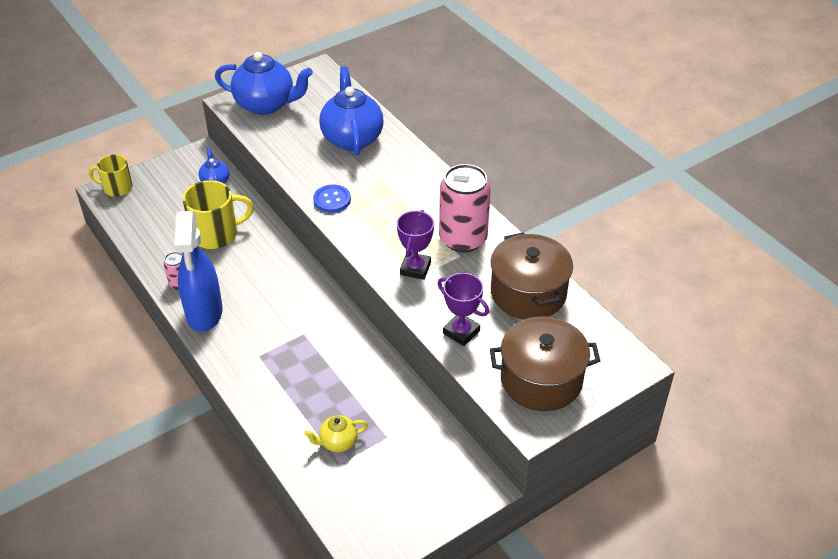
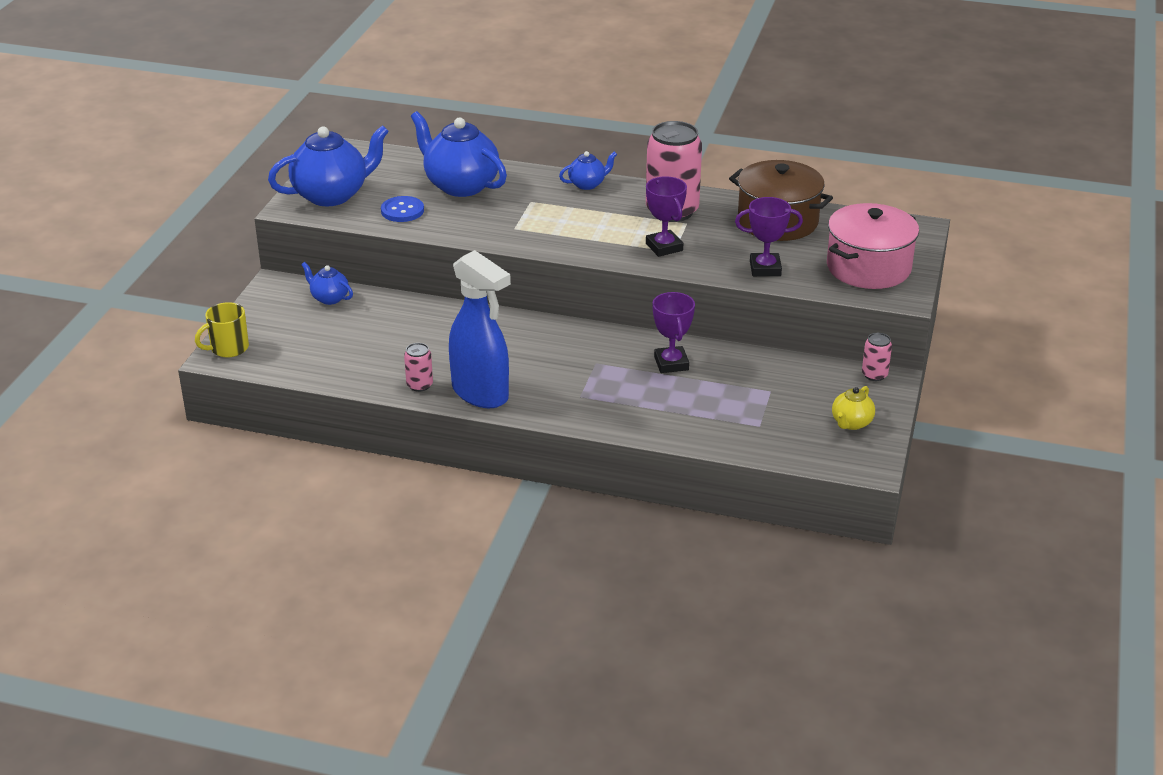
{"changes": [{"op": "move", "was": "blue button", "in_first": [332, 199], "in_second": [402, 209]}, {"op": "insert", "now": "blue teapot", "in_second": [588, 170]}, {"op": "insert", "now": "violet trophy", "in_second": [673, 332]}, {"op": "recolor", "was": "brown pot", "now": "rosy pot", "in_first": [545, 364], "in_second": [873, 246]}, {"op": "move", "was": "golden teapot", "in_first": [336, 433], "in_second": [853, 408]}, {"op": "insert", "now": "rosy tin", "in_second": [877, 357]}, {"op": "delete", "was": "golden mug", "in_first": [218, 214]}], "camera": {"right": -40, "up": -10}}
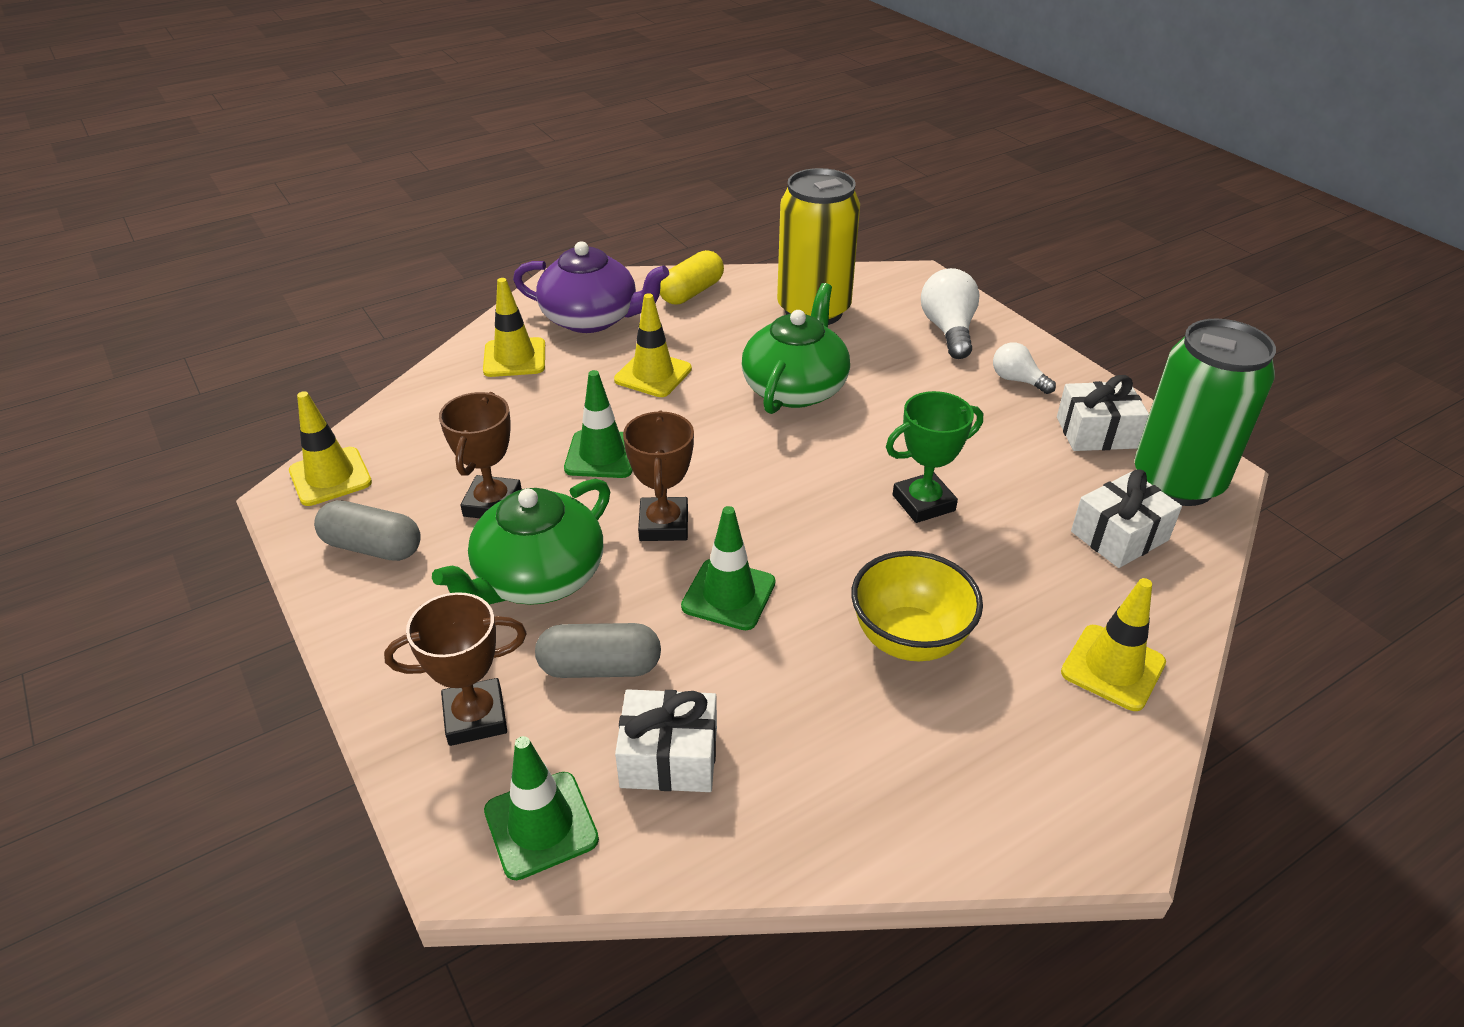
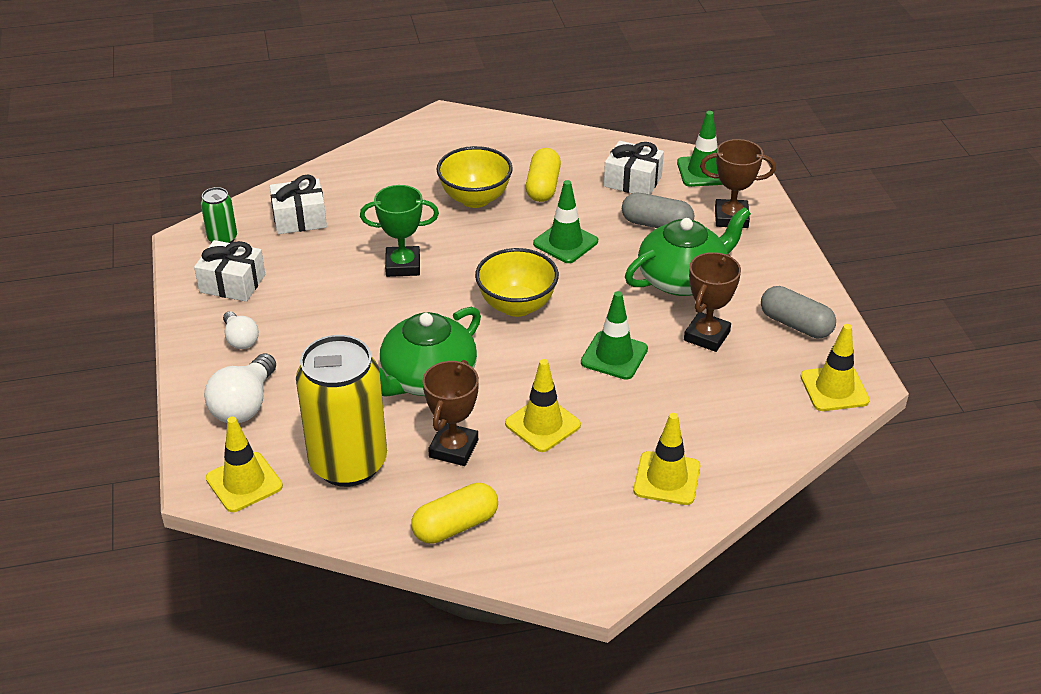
{"changes": [{"op": "resize", "was": "green tin", "in_first": [1205, 412], "in_second": [219, 215], "ratio": 0.45}, {"op": "move", "was": "golden traffic cone", "in_first": [1113, 644], "in_second": [244, 464]}, {"op": "move", "was": "brown trophy", "in_first": [658, 476], "in_second": [451, 413]}, {"op": "insert", "now": "golden serving bowl", "in_second": [517, 282]}, {"op": "insert", "now": "golden capsule", "in_second": [543, 175]}, {"op": "delete", "was": "violet teapot", "in_first": [591, 287]}], "camera": {"right": -160, "up": 0}}
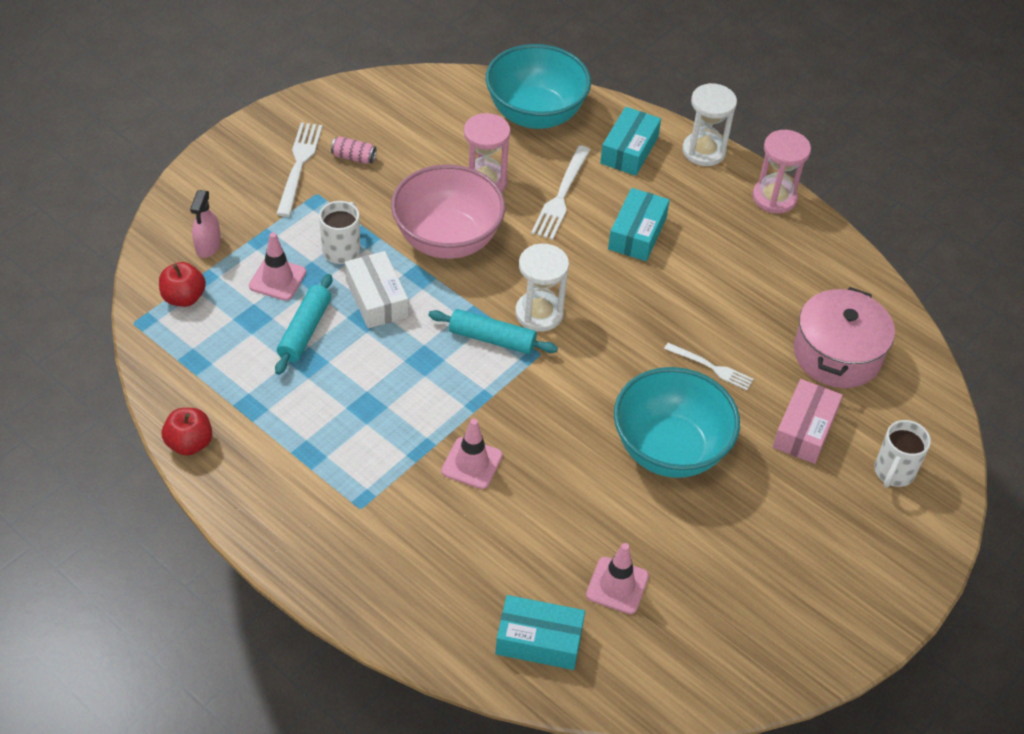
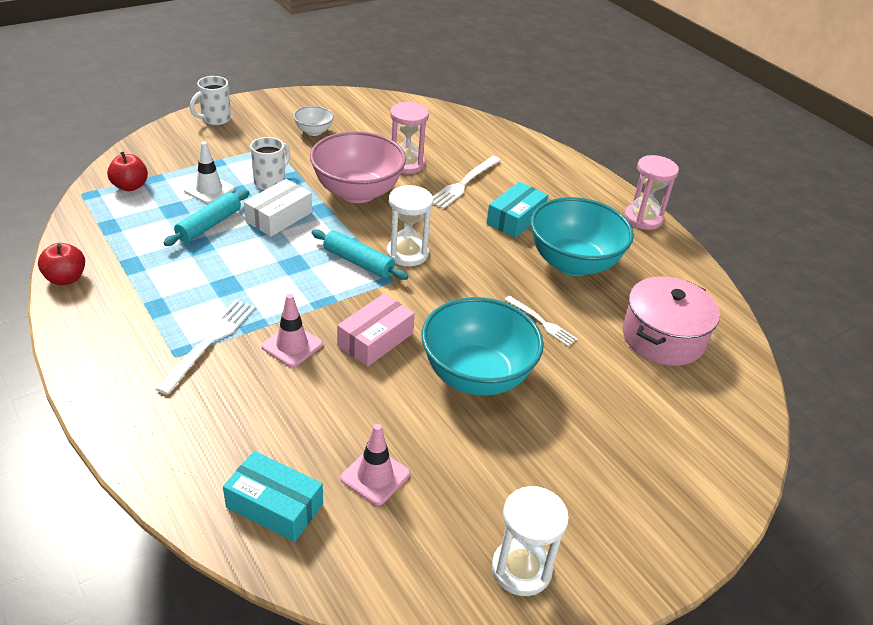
{"changes": [{"op": "move", "was": "white fork", "in_first": [299, 170], "in_second": [205, 347]}, {"op": "recolor", "was": "rosy traffic cone", "now": "white traffic cone", "in_first": [277, 266], "in_second": [209, 172]}, {"op": "move", "was": "white mug", "in_first": [902, 454], "in_second": [210, 100]}, {"op": "rotate", "was": "white package", "in_first": [376, 289], "in_second": [278, 208], "clockwise": 45}, {"op": "replace", "was": "rosy tin", "now": "white serving bowl", "in_first": [353, 150], "in_second": [313, 121]}, {"op": "move", "was": "rosy package", "in_first": [808, 421], "in_second": [376, 330]}, {"op": "move", "was": "white sand timer", "in_first": [709, 124], "in_second": [530, 541]}, {"op": "move", "was": "turquoise serving bowl", "in_first": [538, 86], "in_second": [582, 236]}, {"op": "delete", "was": "rosy sprayer", "in_first": [205, 224]}, {"op": "delete", "was": "turquoise package", "in_first": [630, 141]}], "camera": {"right": 15, "up": -10}}
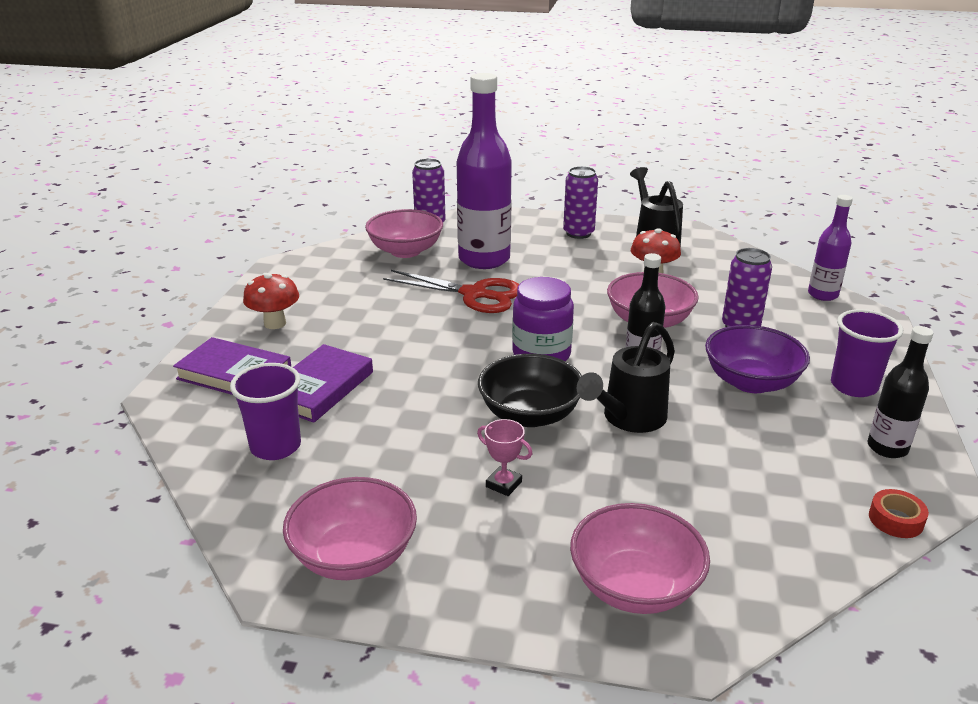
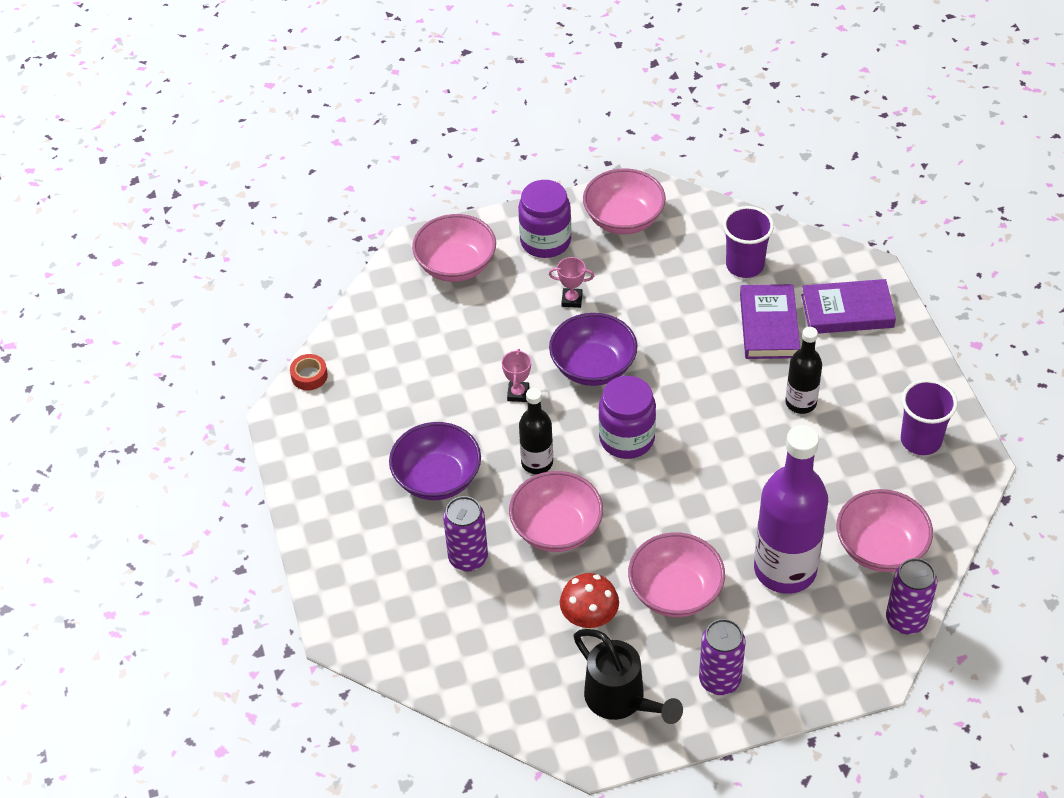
{"changes": [{"op": "replace", "was": "black watering pot", "now": "rosy trophy", "in_first": [626, 377], "in_second": [516, 375]}, {"op": "insert", "now": "violet jam jar", "in_second": [544, 219]}, {"op": "recolor", "was": "black serving bowl", "now": "violet serving bowl", "in_first": [530, 390], "in_second": [593, 349]}, {"op": "insert", "now": "rosy serving bowl", "in_second": [676, 574]}, {"op": "move", "was": "black bottle", "in_first": [900, 392], "in_second": [803, 370]}, {"op": "move", "was": "violet tumbler", "in_first": [867, 353], "in_second": [929, 417]}, {"op": "delete", "was": "crimson mushroom", "in_first": [271, 301]}, {"op": "delete", "was": "crimson pair of scissors", "in_first": [451, 291]}, {"op": "delete", "was": "violet bottle", "in_first": [830, 248]}], "camera": {"right": 155, "up": 20}}
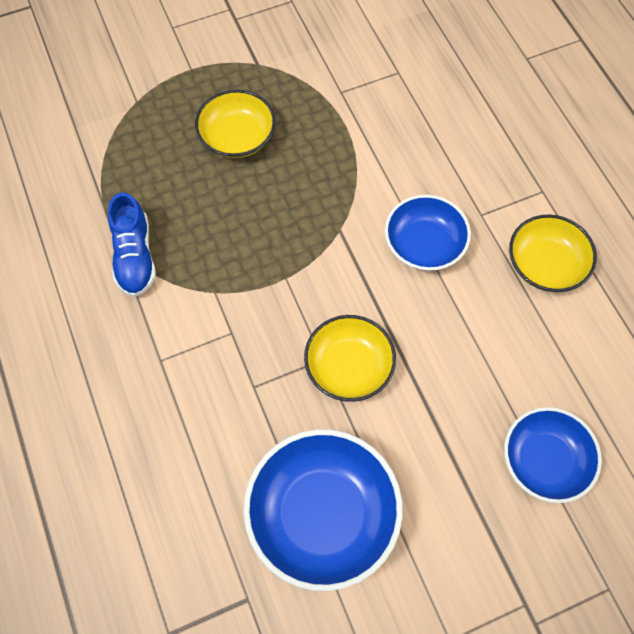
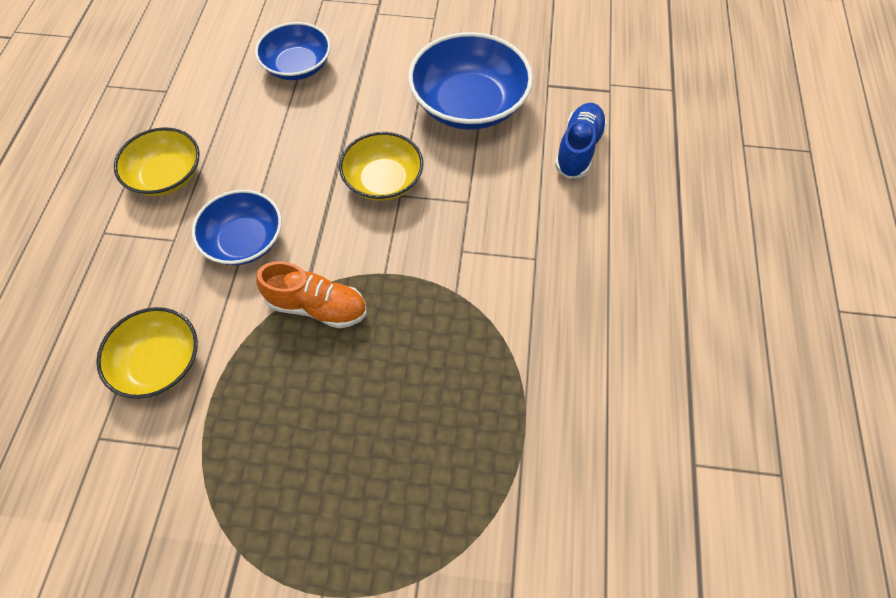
{"changes": [{"op": "move", "was": "golden serving bowl", "in_first": [235, 124], "in_second": [147, 353]}, {"op": "insert", "now": "orange-coloured shoe", "in_second": [311, 295]}, {"op": "move", "was": "blue shoe", "in_first": [132, 245], "in_second": [581, 141]}], "camera": {"right": -150, "up": -5}}
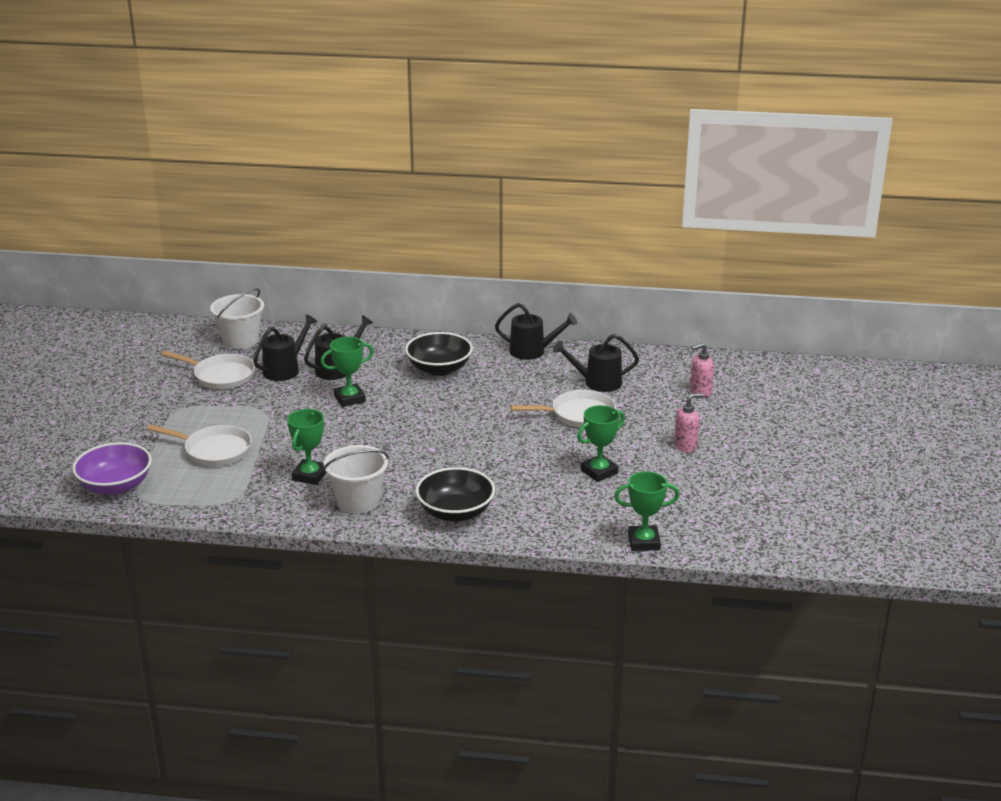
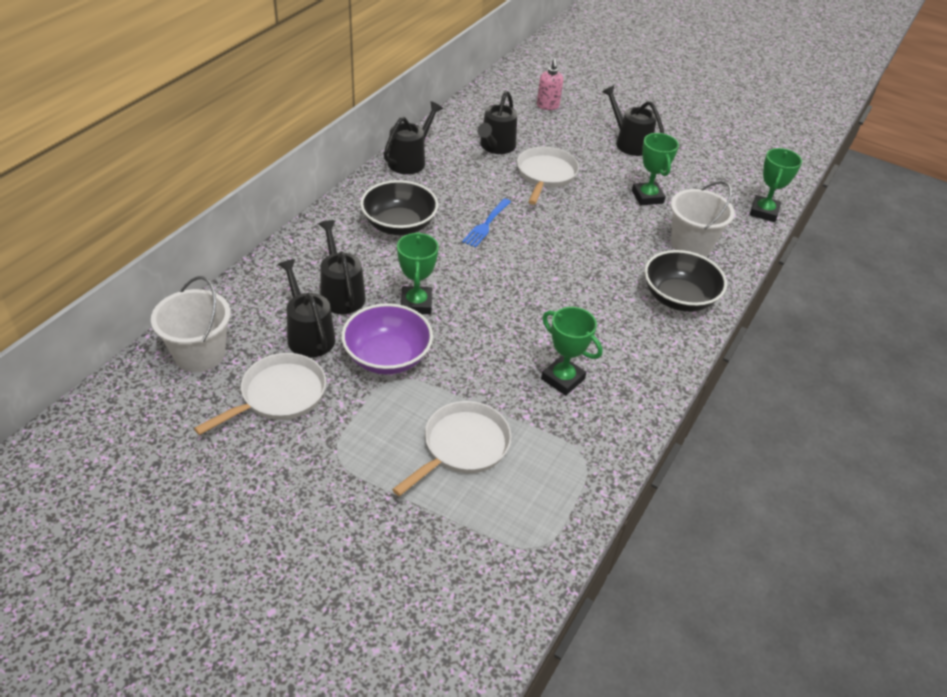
{"changes": [{"op": "move", "was": "violet serving bowl", "in_first": [112, 468], "in_second": [387, 338]}, {"op": "insert", "now": "blue fork", "in_second": [486, 222]}, {"op": "replace", "was": "rosy soap pump", "now": "black watering pot", "in_first": [689, 422], "in_second": [633, 120]}, {"op": "move", "was": "white sand bucket", "in_first": [356, 479], "in_second": [703, 219]}], "camera": {"right": -70, "up": 15}}
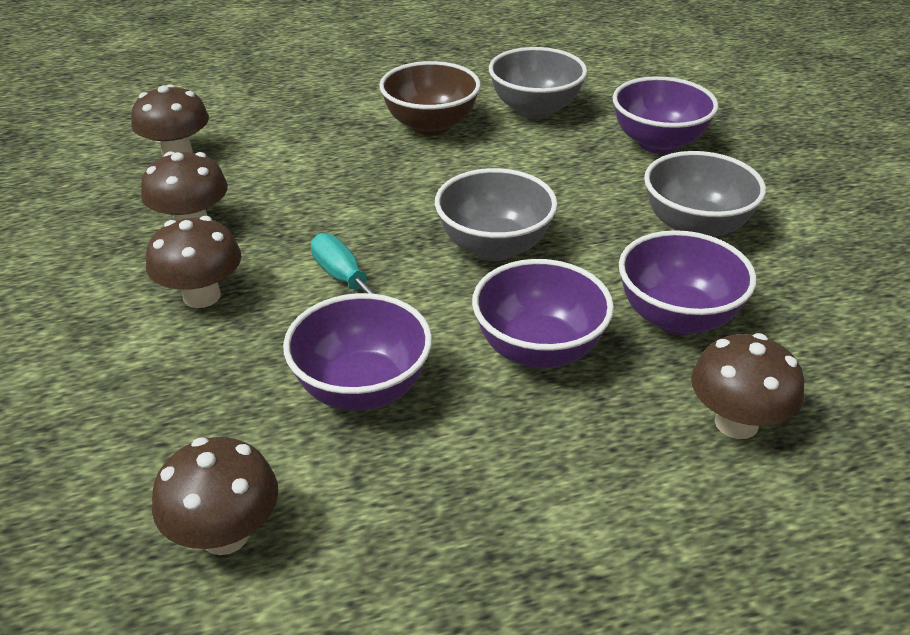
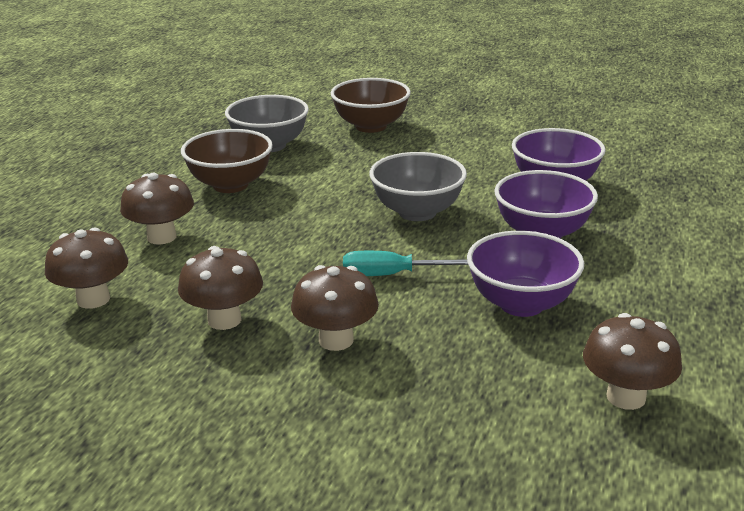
{"changes": [{"op": "move", "was": "brown mushroom", "in_first": [747, 386], "in_second": [157, 209]}, {"op": "recolor", "was": "violet serving bowl", "now": "brown serving bowl", "in_first": [665, 115], "in_second": [371, 105]}, {"op": "delete", "was": "grey serving bowl", "in_first": [705, 194]}], "camera": {"right": -55, "up": -10}}
